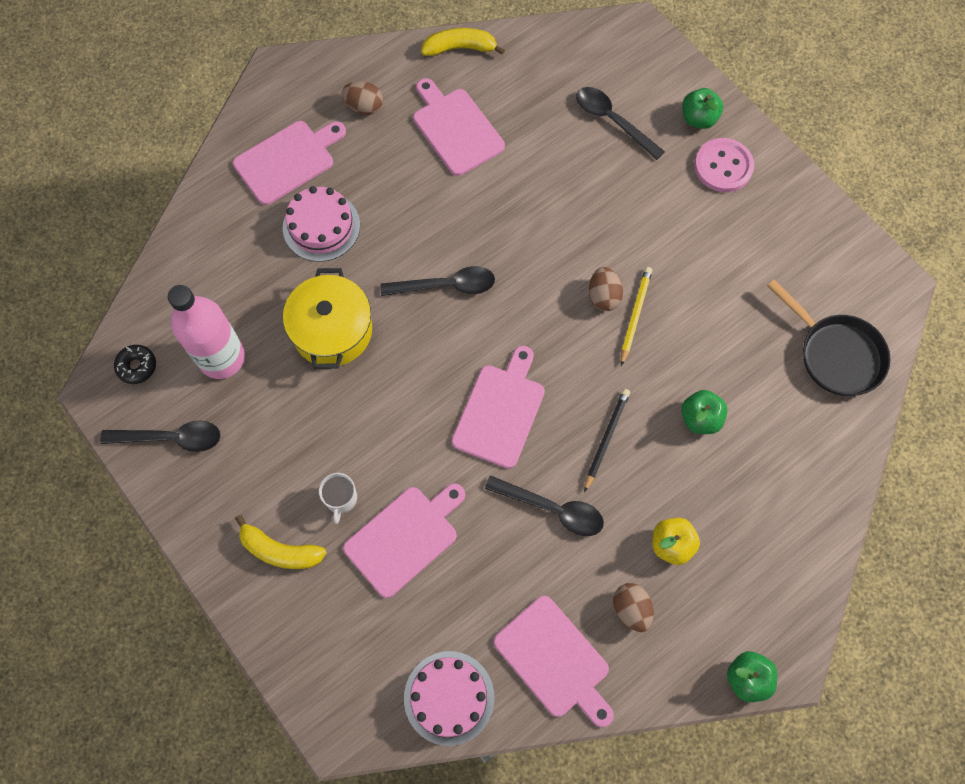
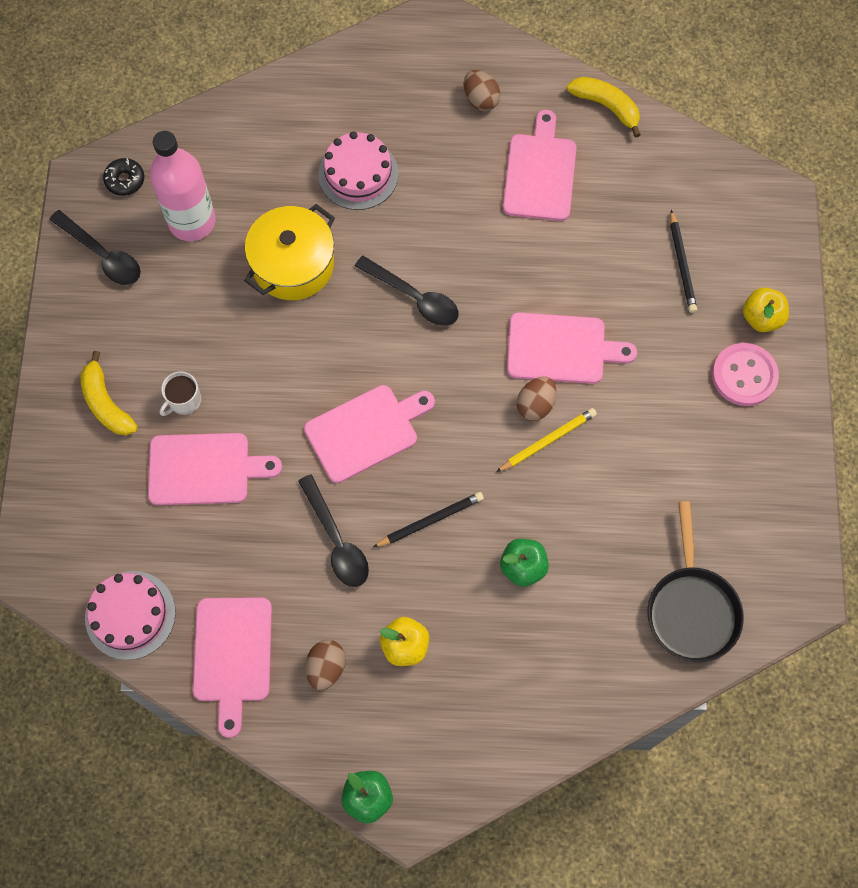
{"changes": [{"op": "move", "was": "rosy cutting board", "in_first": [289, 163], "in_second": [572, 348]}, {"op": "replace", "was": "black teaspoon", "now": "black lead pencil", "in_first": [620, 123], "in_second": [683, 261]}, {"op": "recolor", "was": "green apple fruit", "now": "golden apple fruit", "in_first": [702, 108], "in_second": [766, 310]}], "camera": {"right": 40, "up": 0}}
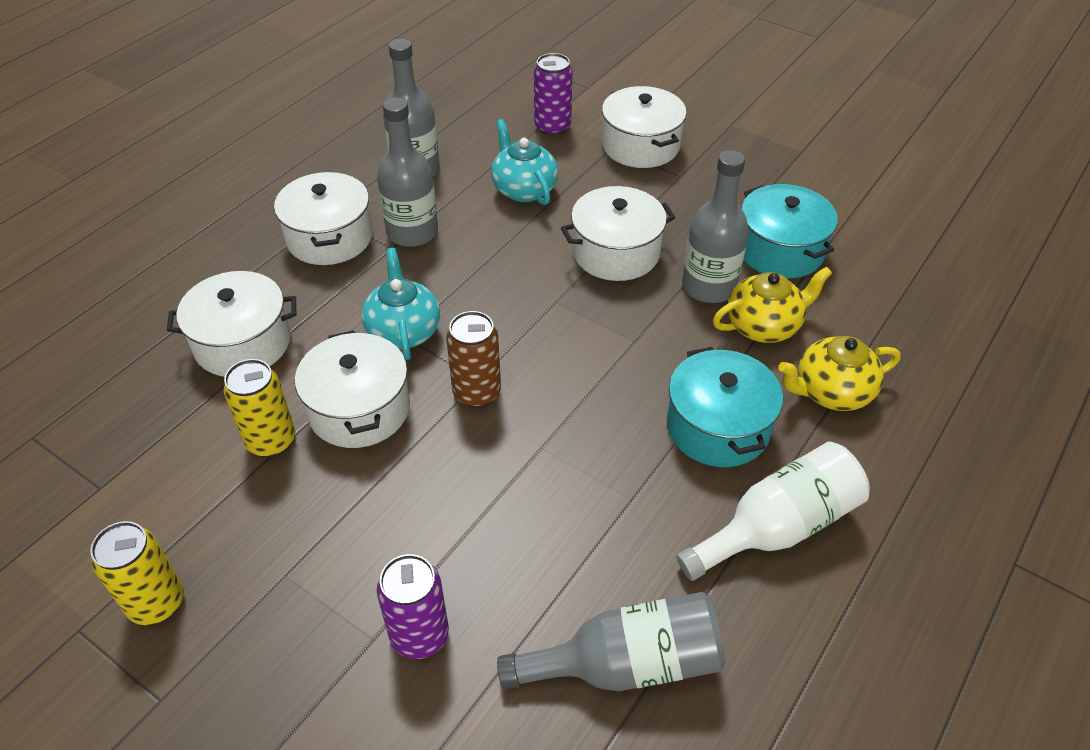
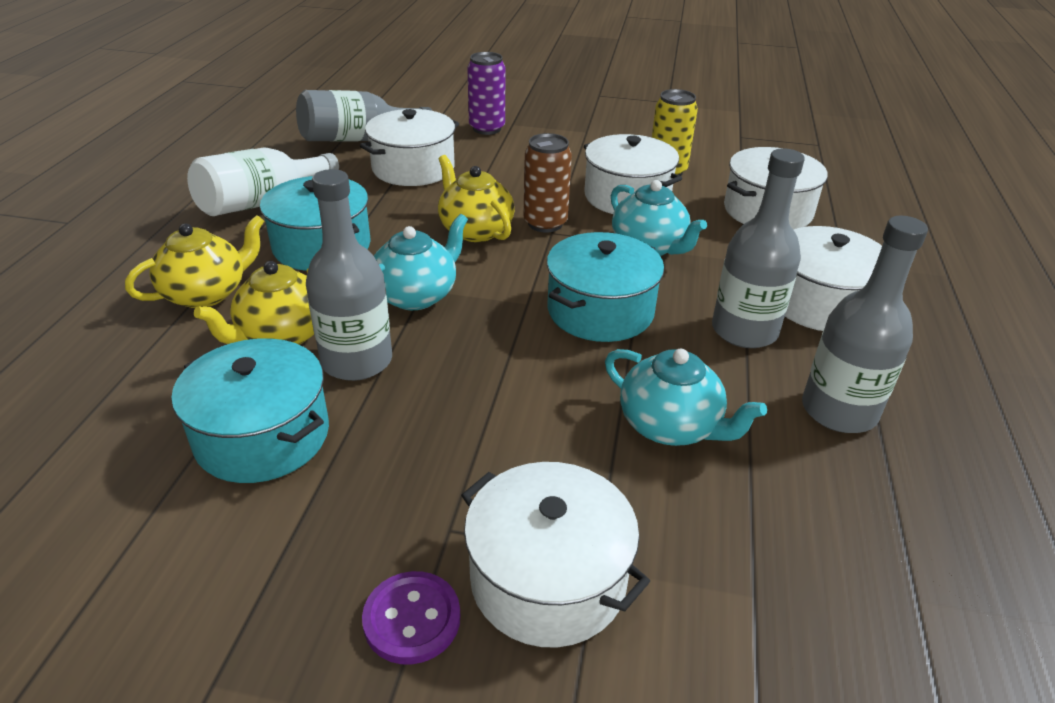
{"changes": [{"op": "move", "was": "white pot", "in_first": [618, 233], "in_second": [409, 147]}, {"op": "insert", "now": "violet button", "in_second": [411, 617]}, {"op": "insert", "now": "turquoise teapot", "in_second": [421, 262]}, {"op": "insert", "now": "golden teapot", "in_second": [476, 198]}, {"op": "insert", "now": "turquoise pot", "in_second": [605, 287]}, {"op": "delete", "was": "golden tin", "in_first": [137, 573]}, {"op": "delete", "was": "violet tin", "in_first": [553, 94]}], "camera": {"right": 155, "up": -10}}
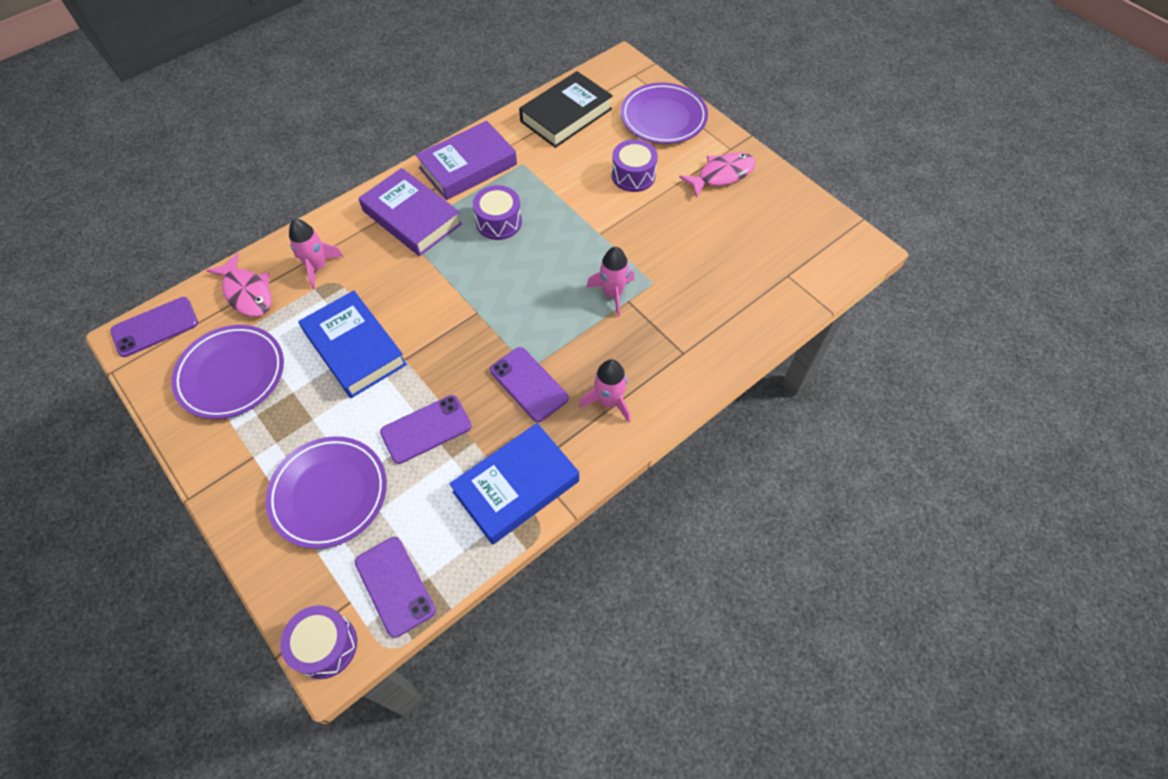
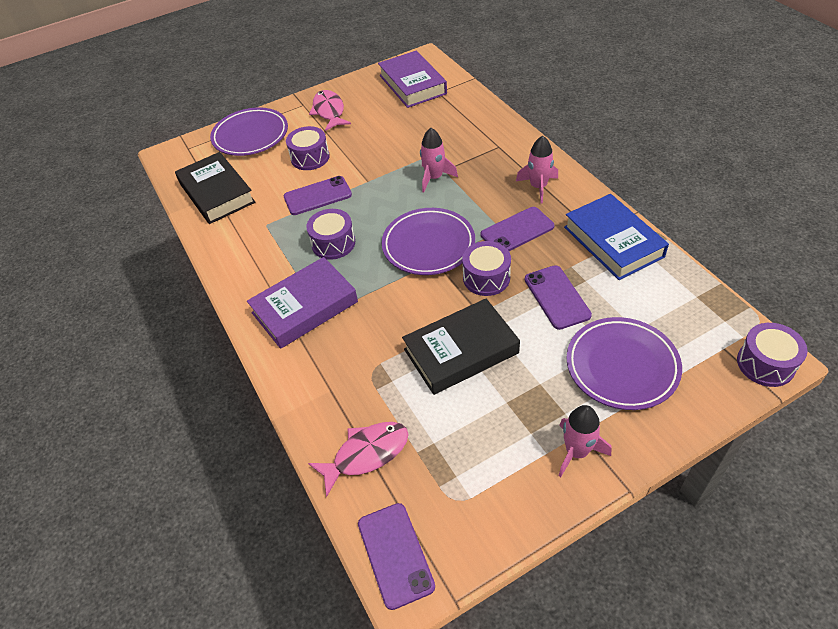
{"changes": [{"op": "move", "was": "violet mobile phone", "in_first": [395, 587], "in_second": [318, 195]}, {"op": "move", "was": "violet book", "in_first": [466, 160], "in_second": [412, 79]}, {"op": "move", "was": "violet flat dish", "in_first": [227, 372], "in_second": [428, 241]}, {"op": "recolor", "was": "blue book", "now": "black book", "in_first": [352, 344], "in_second": [461, 346]}, {"op": "insert", "now": "violet drum", "in_second": [486, 268]}, {"op": "move", "was": "rosy toy rocket", "in_first": [316, 254], "in_second": [584, 441]}], "camera": {"right": -75, "up": -10}}
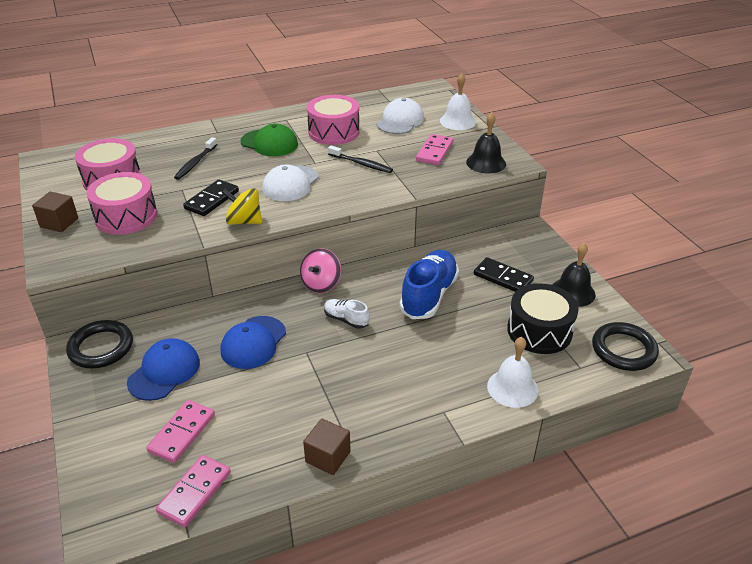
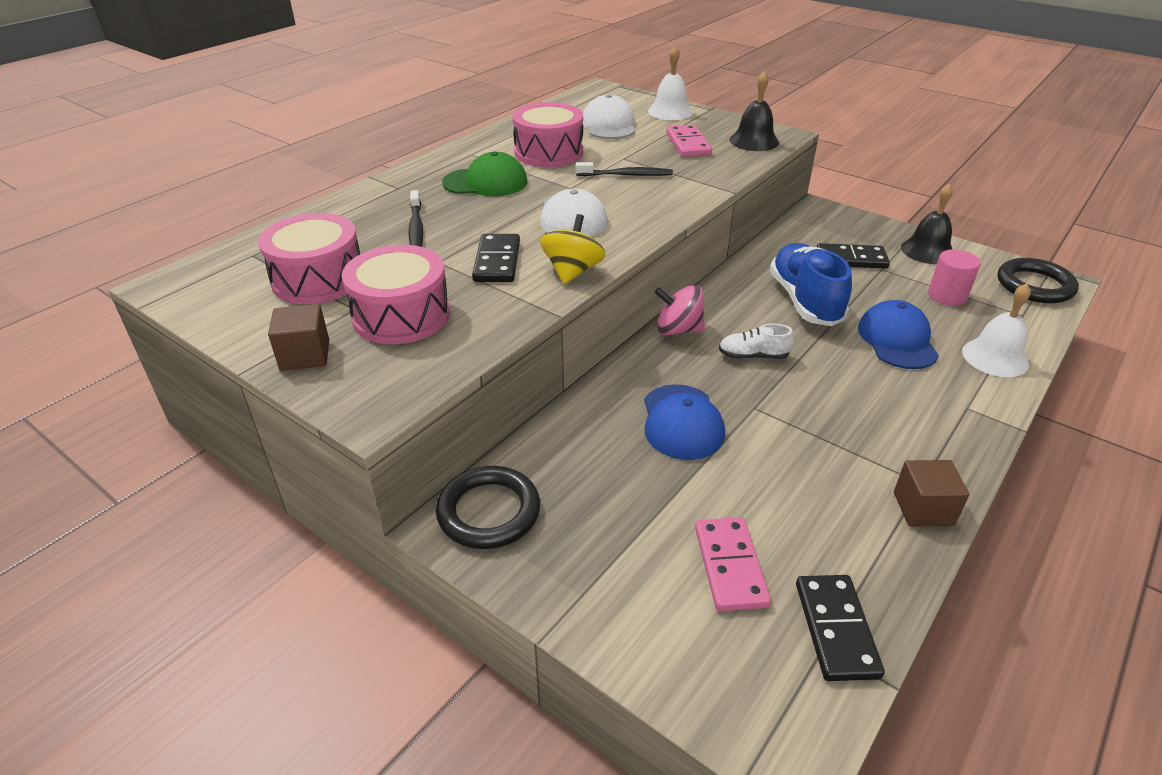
{"changes": [{"op": "rotate", "was": "golden whirligig", "in_first": [242, 206], "in_second": [573, 249], "clockwise": 120}, {"op": "rotate", "was": "rosy whirligig", "in_first": [320, 270], "in_second": [679, 310], "clockwise": 105}, {"op": "recolor", "was": "rosy domino tile", "now": "black domino tile", "in_first": [193, 491], "in_second": [840, 628]}, {"op": "move", "was": "blue cap", "in_first": [163, 369], "in_second": [898, 334]}, {"op": "replace", "was": "black drum", "now": "rosy cylinder", "in_first": [543, 318], "in_second": [954, 277]}], "camera": {"right": -30, "up": 0}}
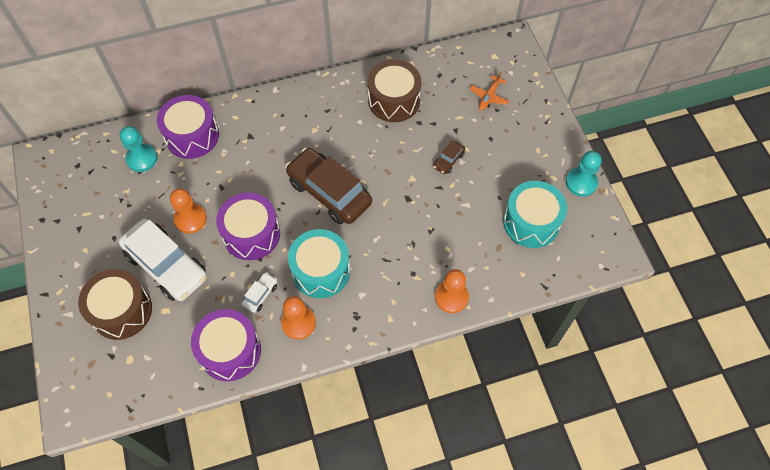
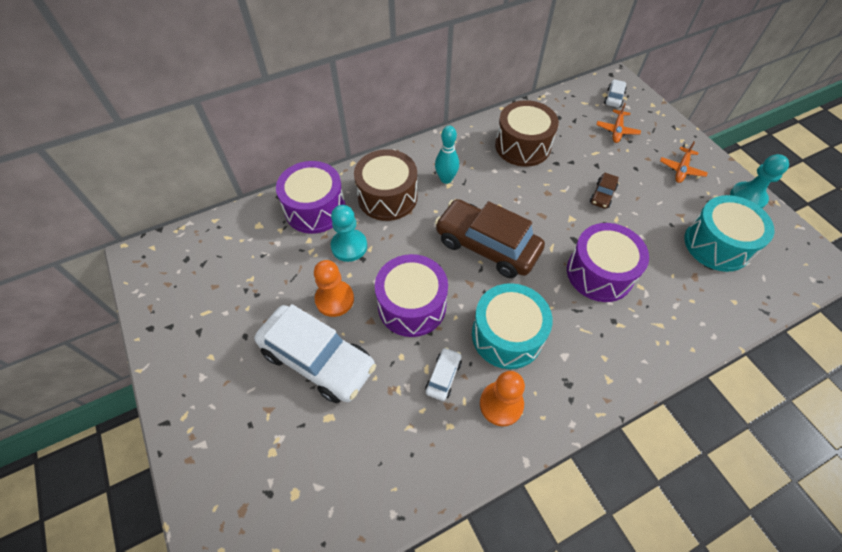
{"changes": [{"op": "move", "was": "turquoise chess pawn", "in_first": [139, 149], "in_second": [349, 233]}, {"op": "move", "was": "brown drum", "in_first": [115, 304], "in_second": [385, 185]}, {"op": "insert", "now": "turquoise bowling pin", "in_second": [447, 155]}, {"op": "move", "was": "violet drum", "in_first": [226, 345], "in_second": [608, 262]}, {"op": "insert", "now": "white car", "in_second": [615, 93]}, {"op": "insert", "now": "orange-coloured toy plane", "in_second": [684, 162]}, {"op": "delete", "was": "orange-coloured chess pawn", "in_first": [452, 291]}], "camera": {"right": -10, "up": -5}}
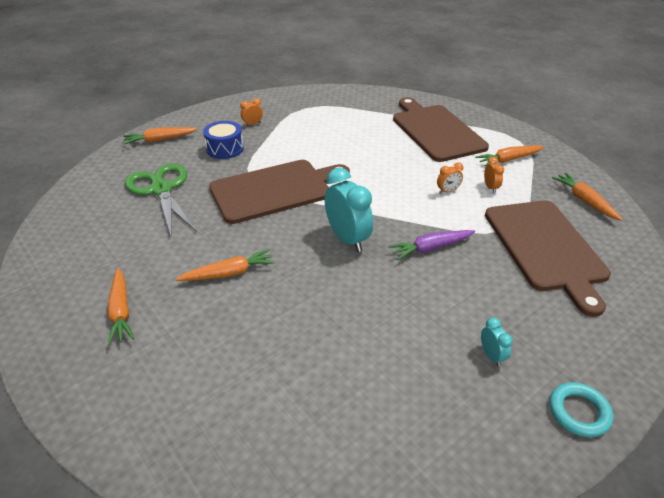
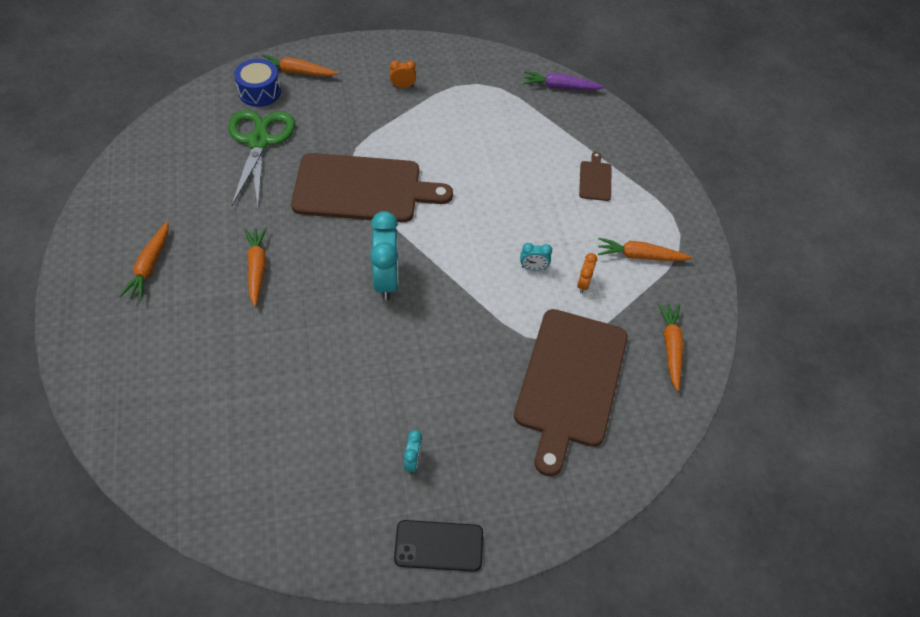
{"changes": [{"op": "move", "was": "blue drum", "in_first": [223, 140], "in_second": [257, 83]}, {"op": "rotate", "was": "orange-coloured carrot", "in_first": [225, 265], "in_second": [255, 267], "clockwise": -105}, {"op": "replace", "was": "turquoise torus", "now": "black mobile phone", "in_first": [581, 409], "in_second": [438, 546]}, {"op": "recolor", "was": "orange-coloured bedside clock", "now": "turquoise bedside clock", "in_first": [450, 178], "in_second": [536, 257]}, {"op": "move", "was": "violet carrot", "in_first": [432, 245], "in_second": [564, 80]}, {"op": "resize", "was": "brown cutting board", "in_first": [441, 129], "in_second": [595, 176], "ratio": 0.41}], "camera": {"right": 25, "up": 15}}
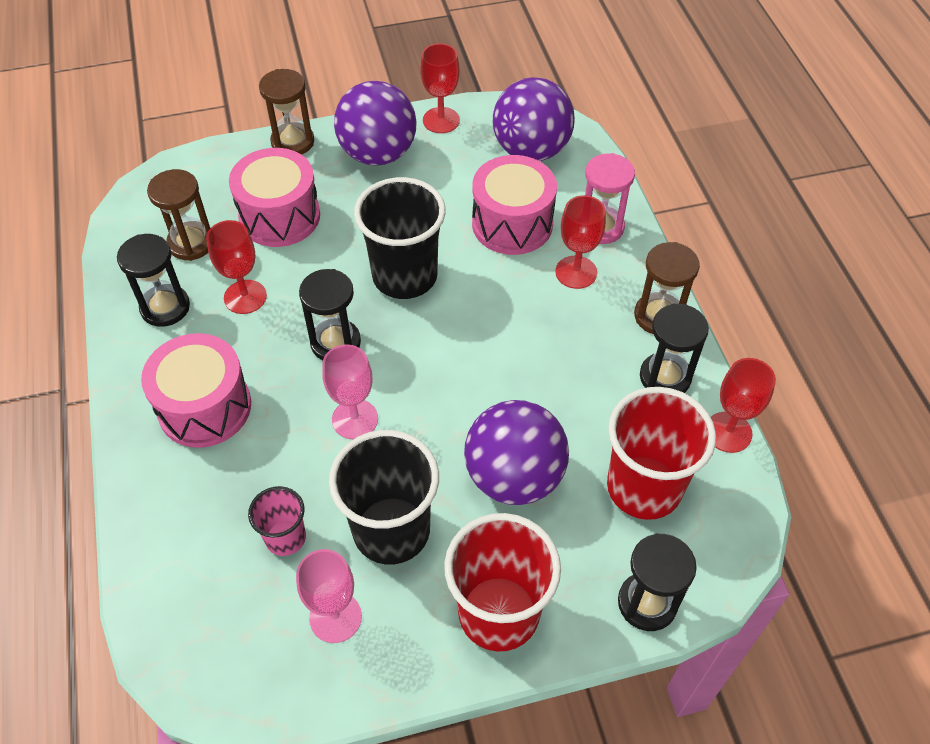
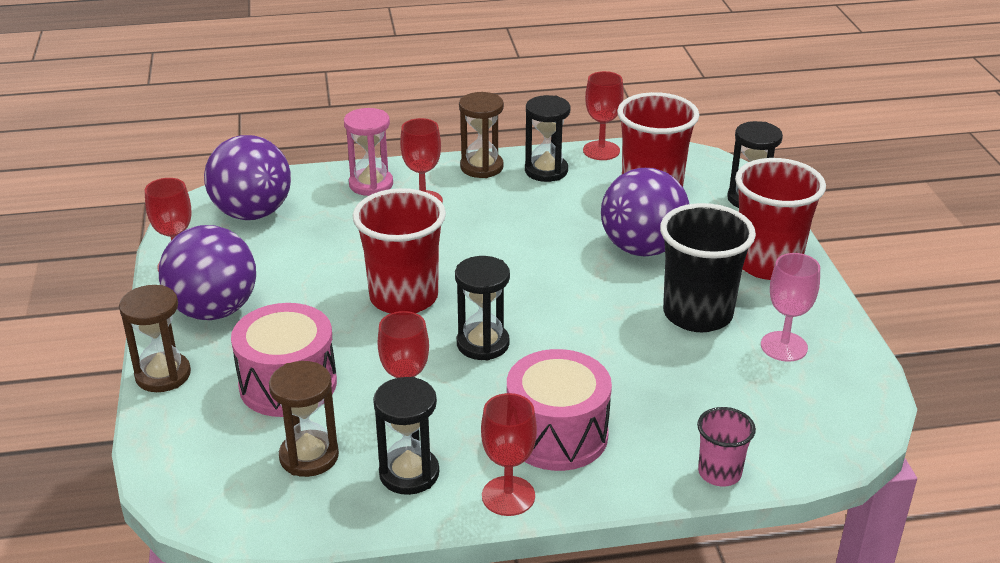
{"changes": [{"op": "recolor", "was": "black tumbler", "now": "crimson tumbler", "in_first": [400, 238], "in_second": [399, 251]}, {"op": "insert", "now": "crimson chalice", "in_second": [509, 454]}, {"op": "move", "was": "rosy tumbler", "in_first": [277, 521], "in_second": [726, 446]}, {"op": "delete", "was": "rosy chalice", "in_first": [350, 391]}, {"op": "delete", "was": "rosy drum", "in_first": [514, 205]}], "camera": {"right": -85, "up": -20}}
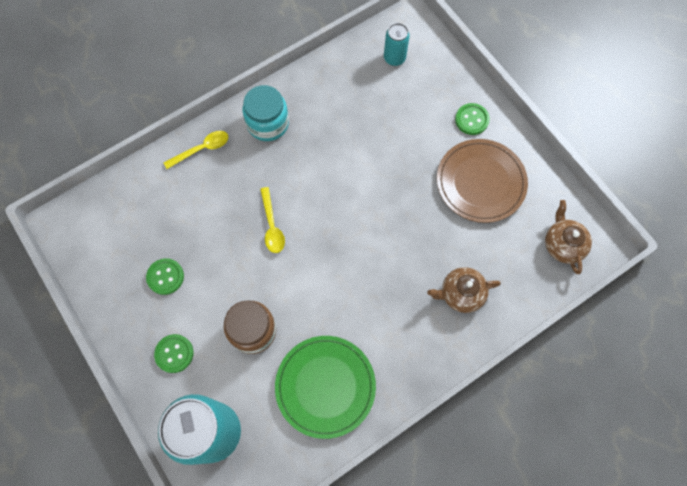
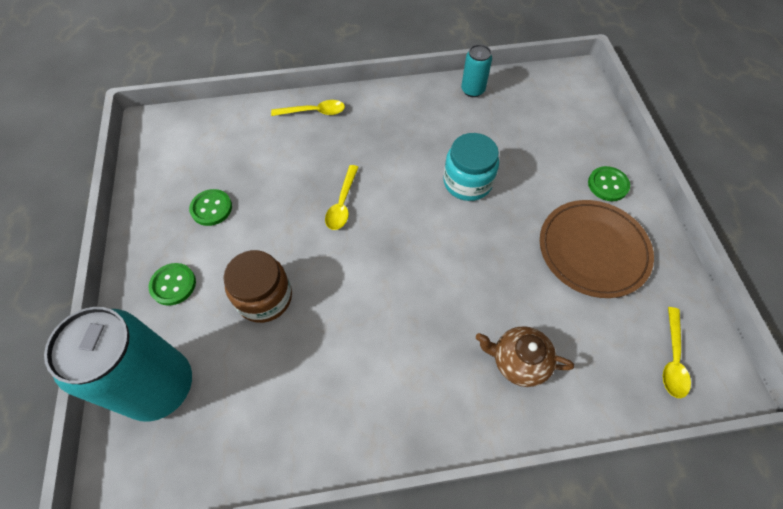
{"changes": [{"op": "move", "was": "turquoise jam jar", "in_first": [265, 113], "in_second": [471, 167]}, {"op": "move", "was": "turquoise tin", "in_first": [397, 44], "in_second": [476, 70]}, {"op": "replace", "was": "brown teapot", "now": "golden teaspoon", "in_first": [568, 237], "in_second": [677, 352]}, {"op": "delete", "was": "green flat dish", "in_first": [325, 387]}], "camera": {"right": 25, "up": -10}}
